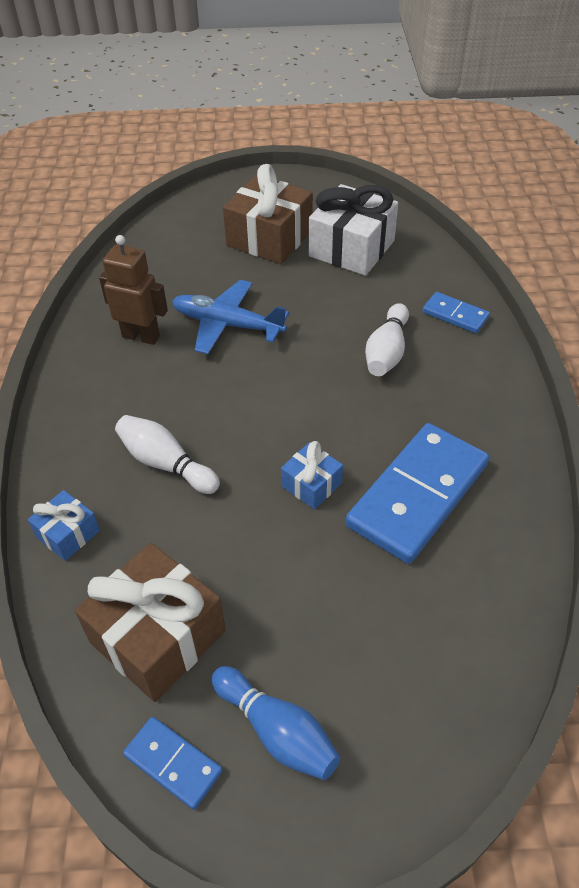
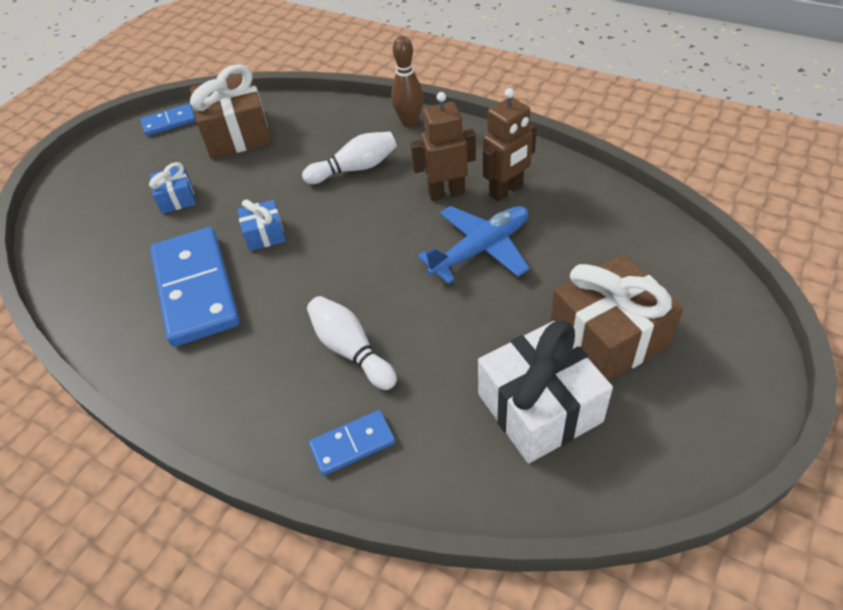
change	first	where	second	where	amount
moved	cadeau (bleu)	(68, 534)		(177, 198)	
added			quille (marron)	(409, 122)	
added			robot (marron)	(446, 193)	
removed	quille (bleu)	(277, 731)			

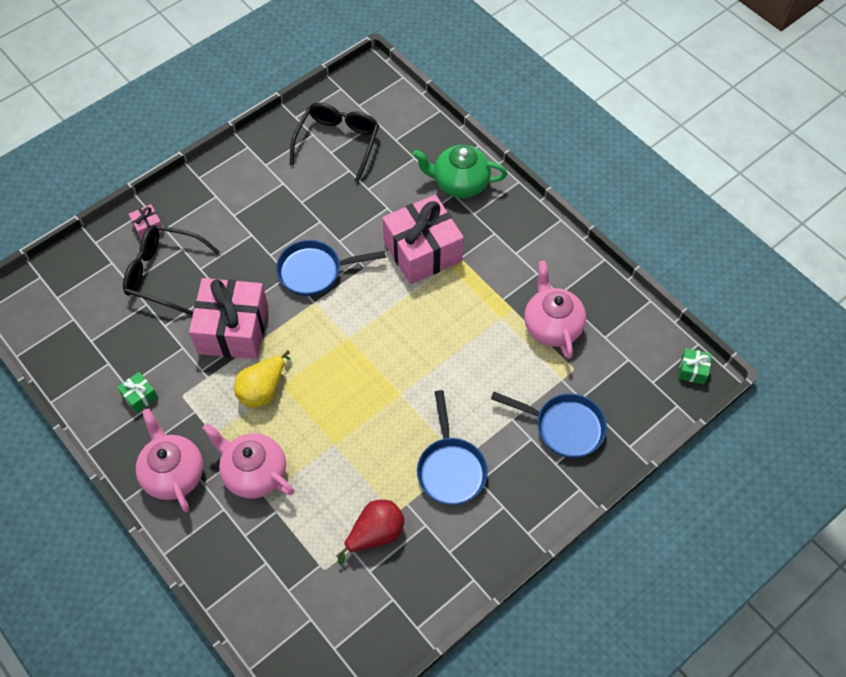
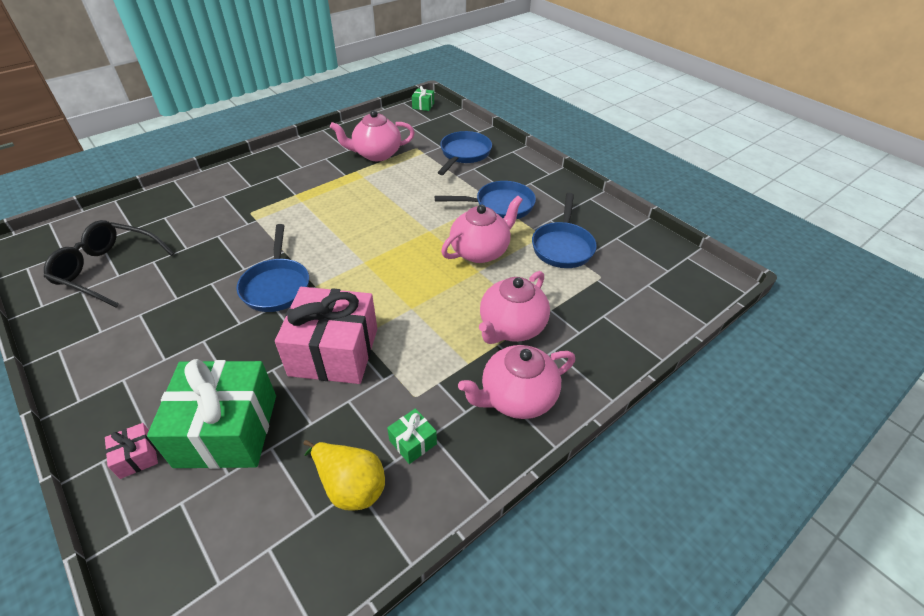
change	first	where	second	where	amount
replaced	lunettes (noir)	(164, 273)	cadeau (vert)	(227, 430)	
moved	poire (jaune)	(263, 390)		(350, 485)	
added			théière (rose)	(480, 251)	
replaced	poire (rouge)	(375, 534)	poêle (bleu)	(563, 246)	
removed	cadeau (rose)	(422, 251)			
removed	théière (vert)	(460, 183)			

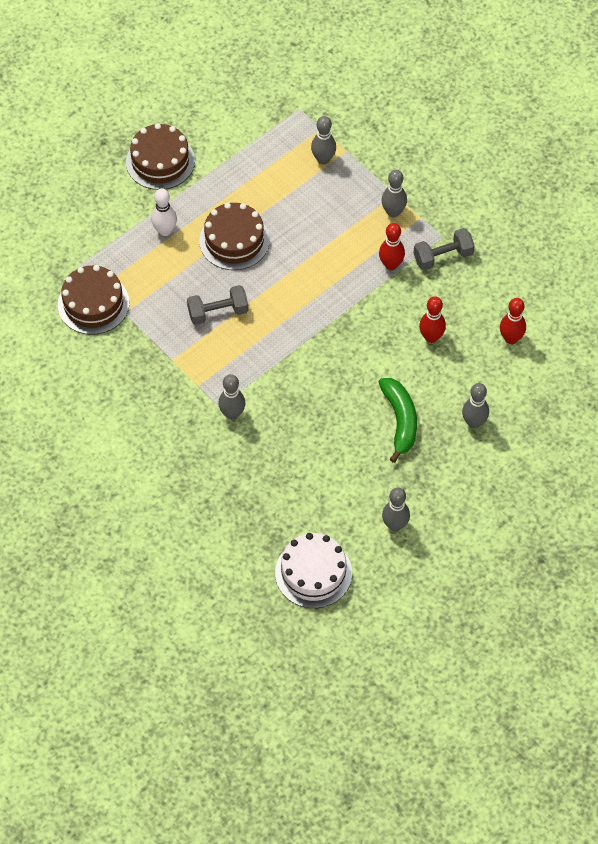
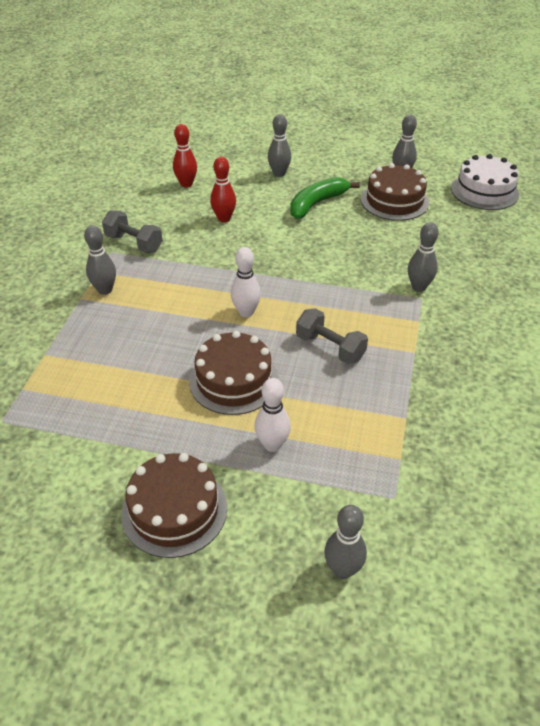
change	first	where	second	where	amount
added			quille (blanc)	(246, 312)	
moved	quille (gris)	(323, 159)		(342, 569)	
moved	gâteau (marron)	(93, 304)		(394, 201)	
removed	quille (rouge)	(391, 265)			

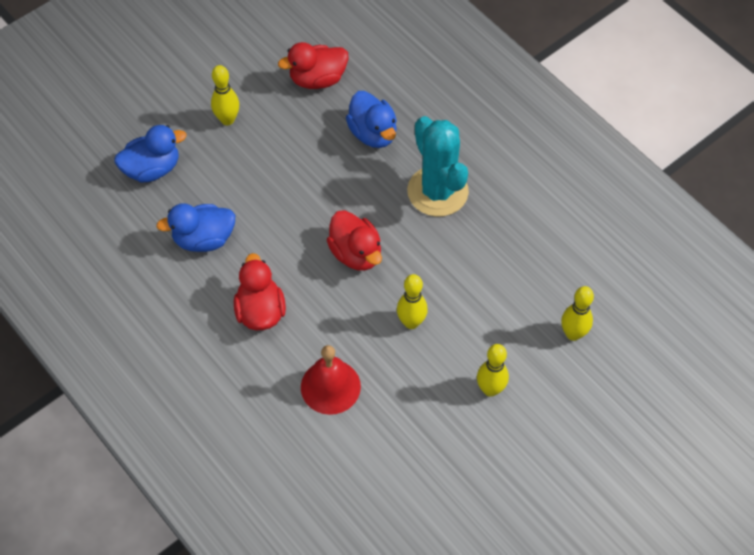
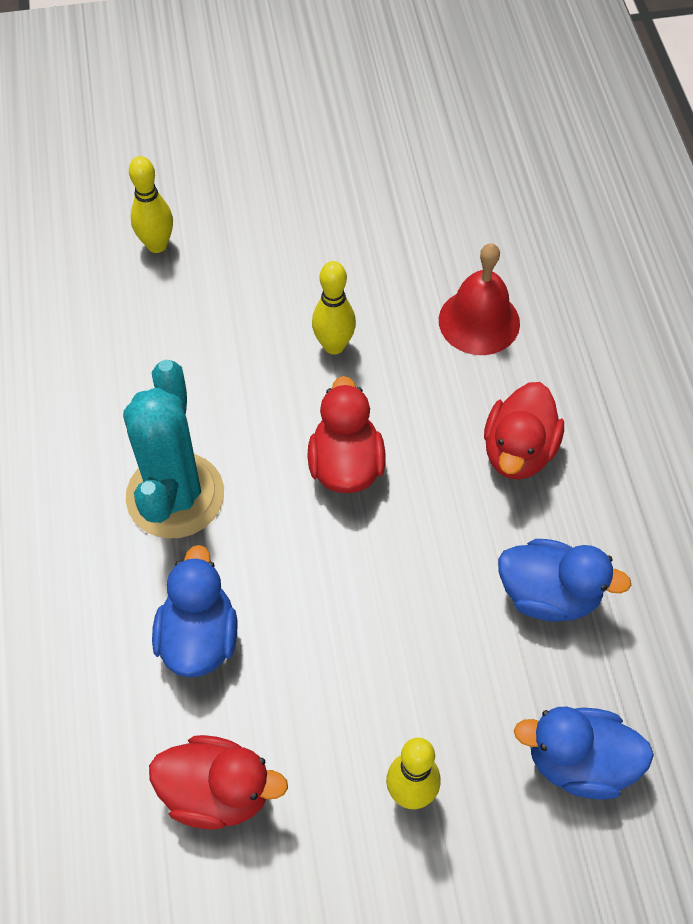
change	first	where	second	where	amount
removed	quille (jaune)	(490, 389)			

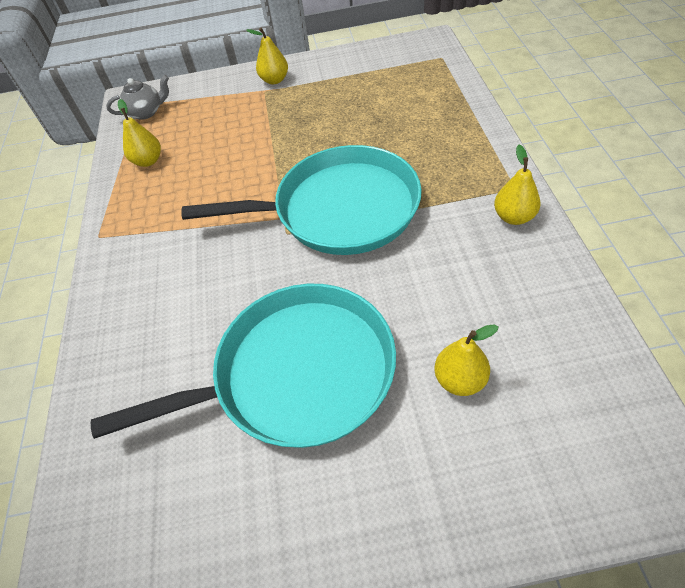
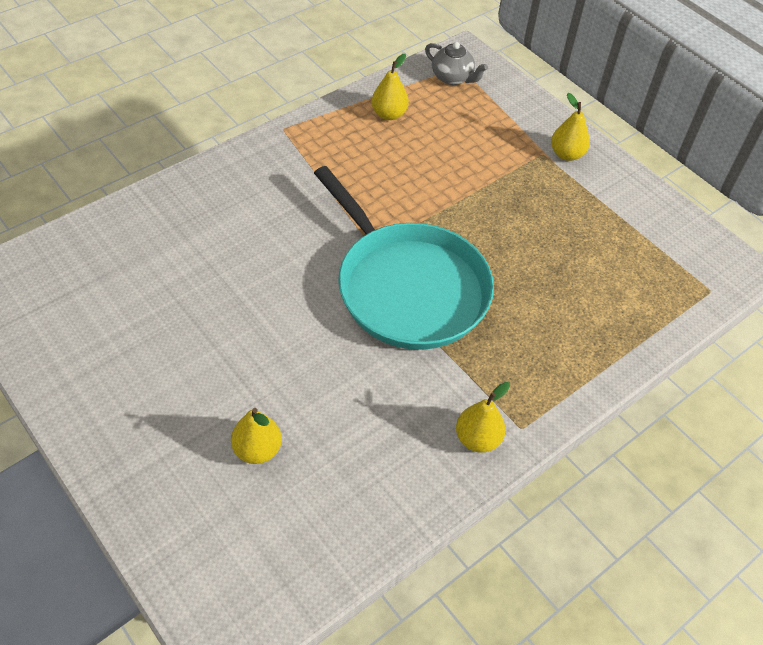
change	first	where	second	where	amount
removed	poêle (turquoise)	(295, 374)			

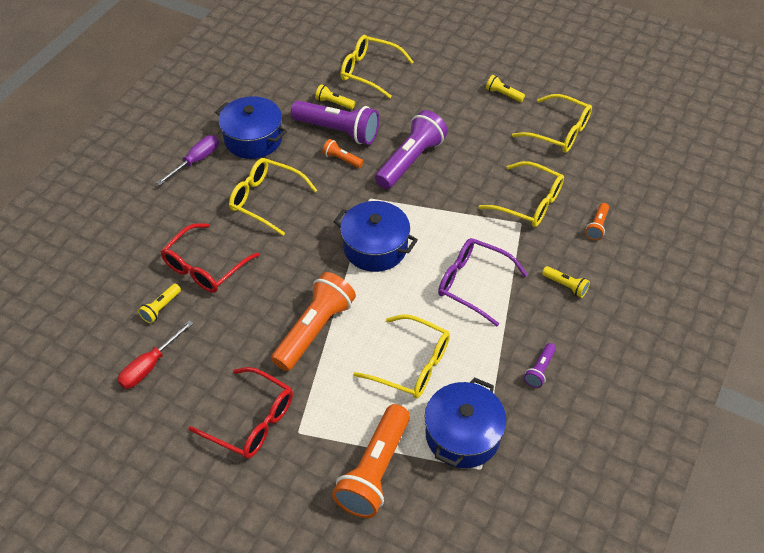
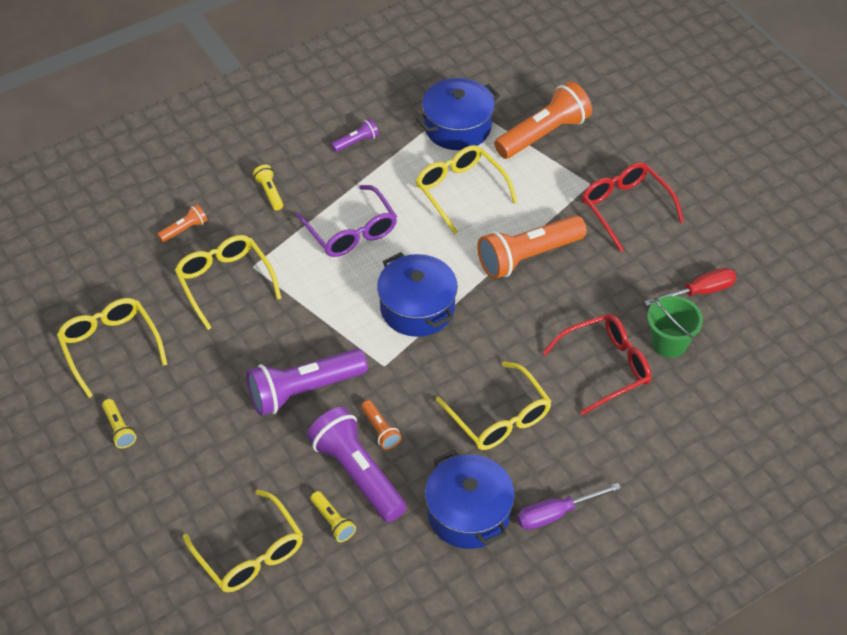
change	first	where	second	where	amount
replaced	lampe de poche (jaune)	(161, 308)	seau (vert)	(669, 343)	

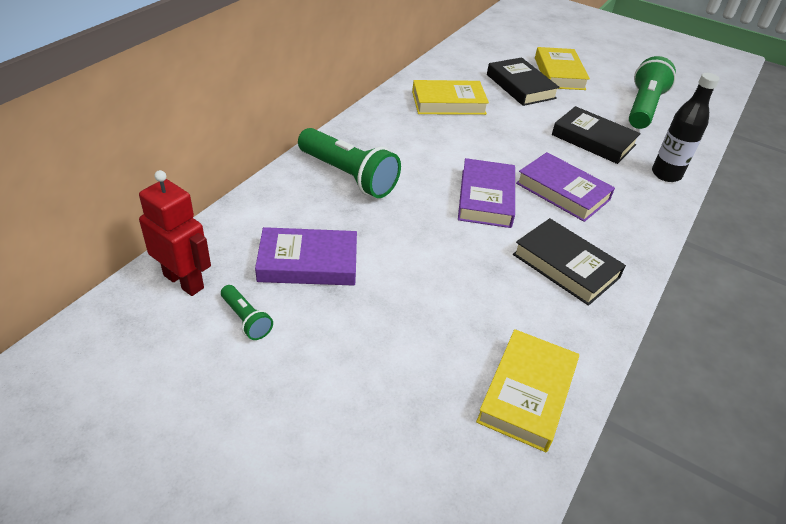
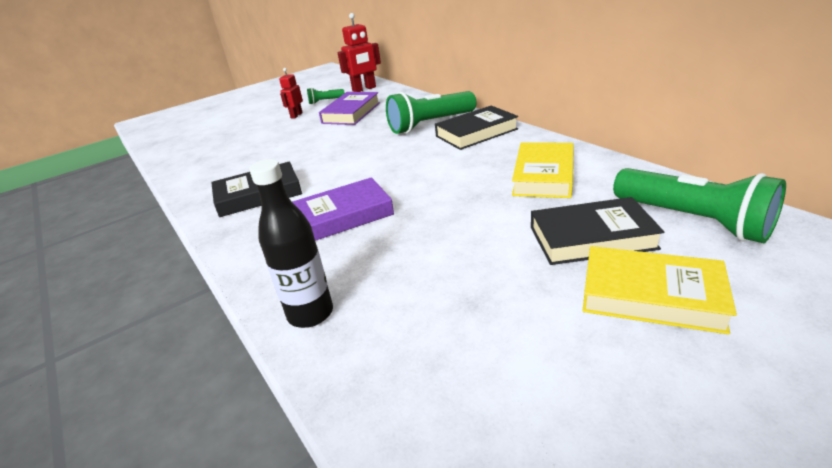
change	first	where	second	where	amount
added			robot (rouge)	(296, 115)	
moved	livre (noir)	(593, 140)		(476, 133)	
moved	lampe de poche (vert)	(643, 107)		(693, 220)	
removed	livre (violet)	(486, 198)			
removed	livre (jaune)	(527, 393)			

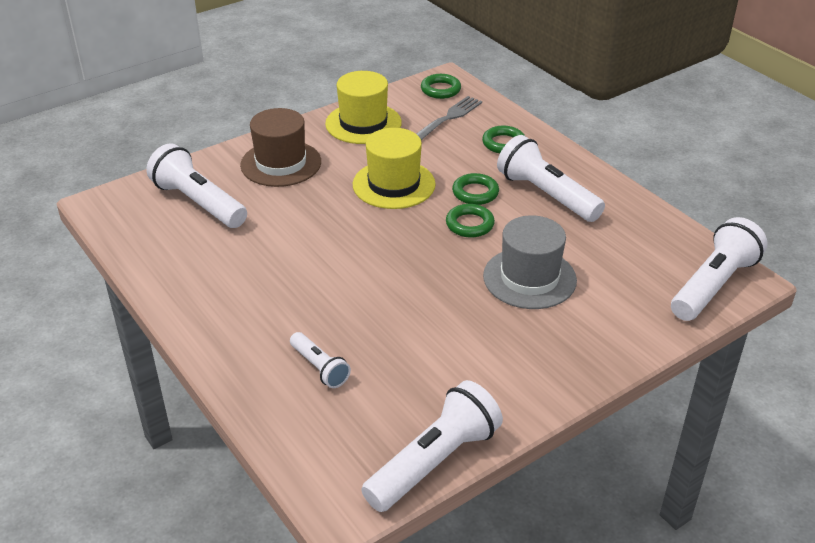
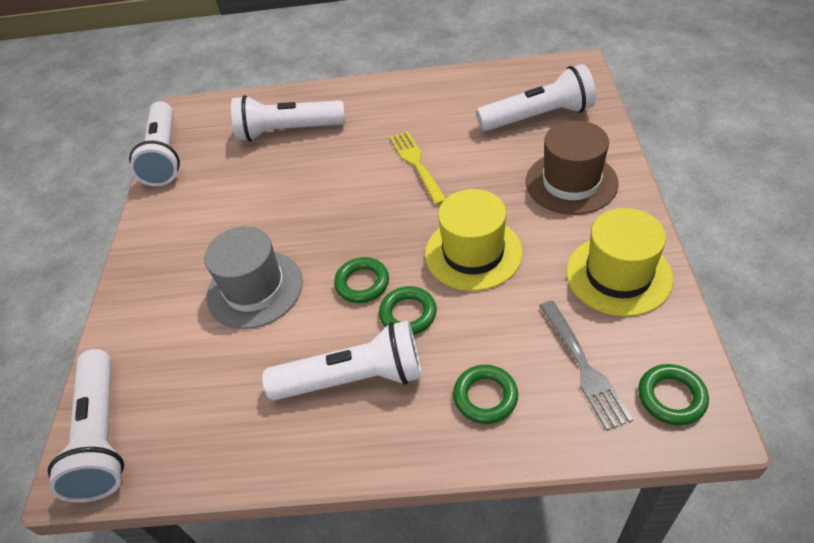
change	first	where	second	where	amount
resized	lampe de poche (blanc)	(319, 367)		(288, 131)	x1.84
added			fourchette (jaune)	(416, 164)	

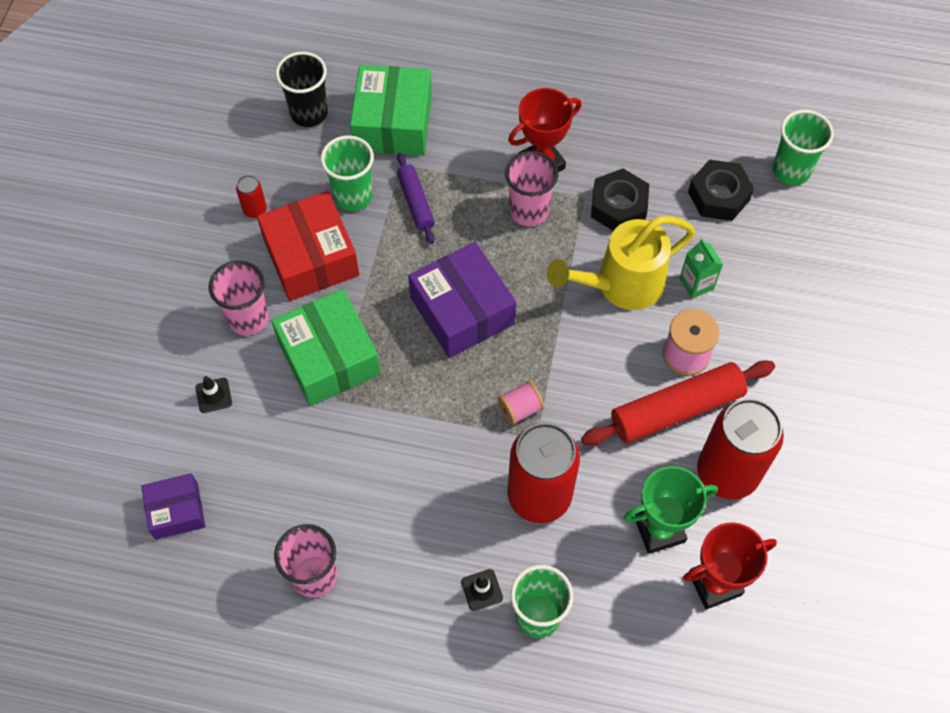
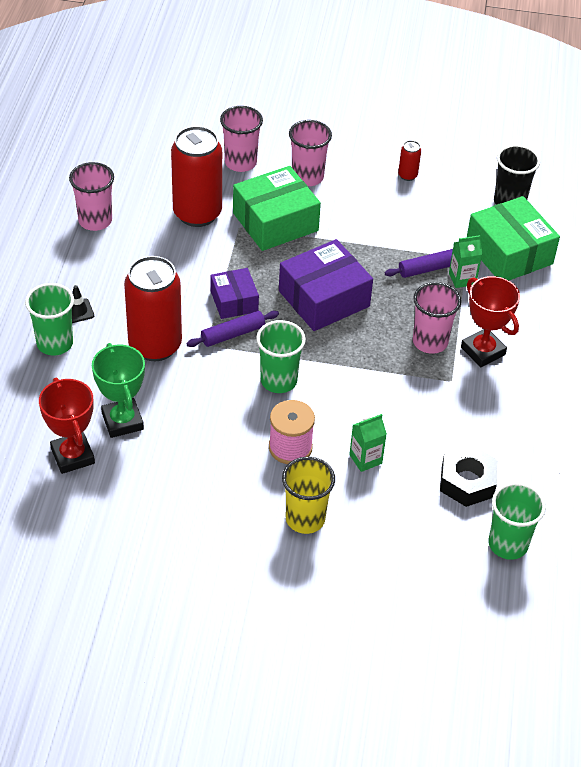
change	first	where	second	where	amount
moved	canette (rouge)	(727, 473)		(197, 213)	
replaced	bobine (rose)	(520, 409)	rouleau à pâtisserie (violet)	(233, 334)	
moved	boîte (violet)	(176, 511)		(234, 301)	
replaced	cône de chantier (noir)	(213, 395)	gobelet (rose)	(240, 163)	
moved	gobelet (vert)	(353, 196)		(278, 381)	
added			gobelet (jaune)	(305, 519)	
added			brique de lait (vert)	(462, 279)	
turned	boîte (vert)	(393, 123)		(509, 253)	60 degrees clockwise
removed	boîte (rouge)	(311, 257)			
removed	arrosoir (jaune)	(620, 285)			
removed	rouleau à pâtisserie (rouge)	(676, 409)			
removed	écrou (noir)	(618, 206)			

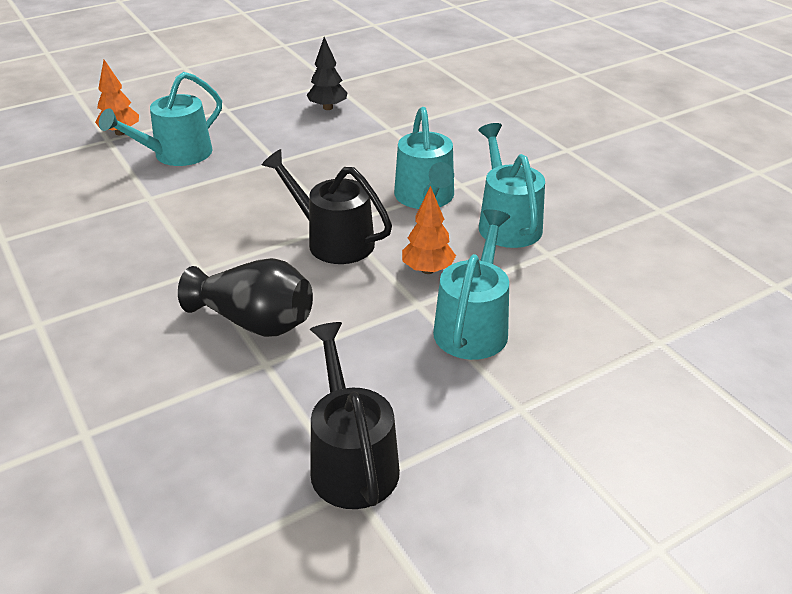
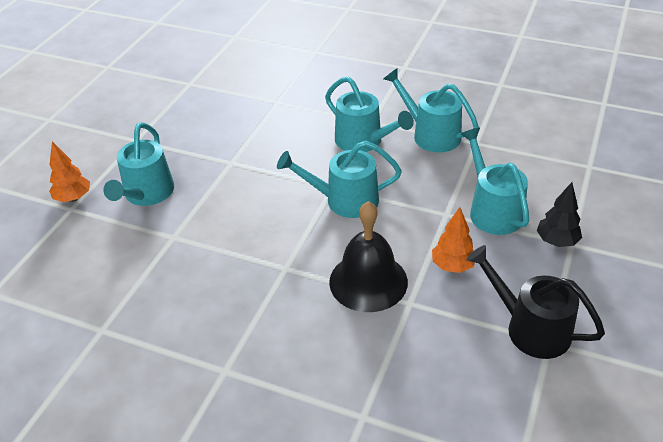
change	first	where	second	where	amount
recoloured	arrosoir (noir)	(333, 241)	arrosoir (turquoise)	(345, 200)	
replaced	vase (noir)	(254, 322)	cloche (noir)	(368, 281)	
moved	arbre (orange)	(427, 270)		(452, 266)	
moved	arbre (noir)	(328, 108)		(556, 241)	

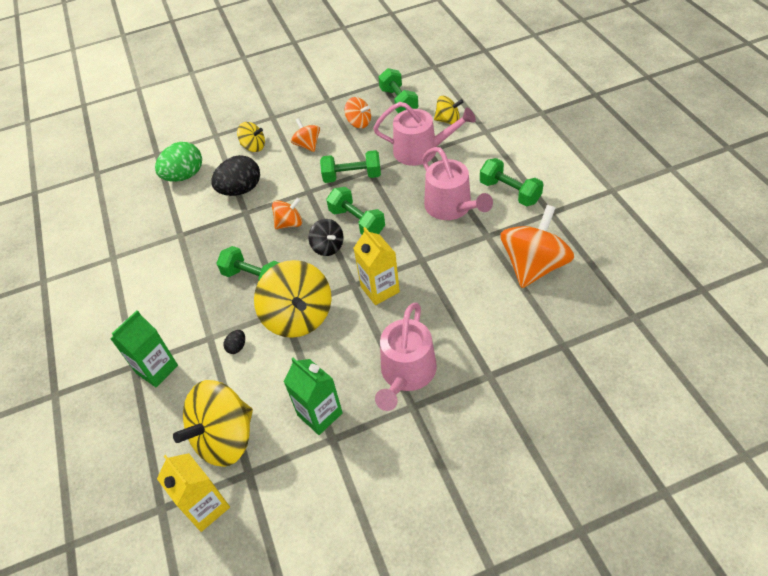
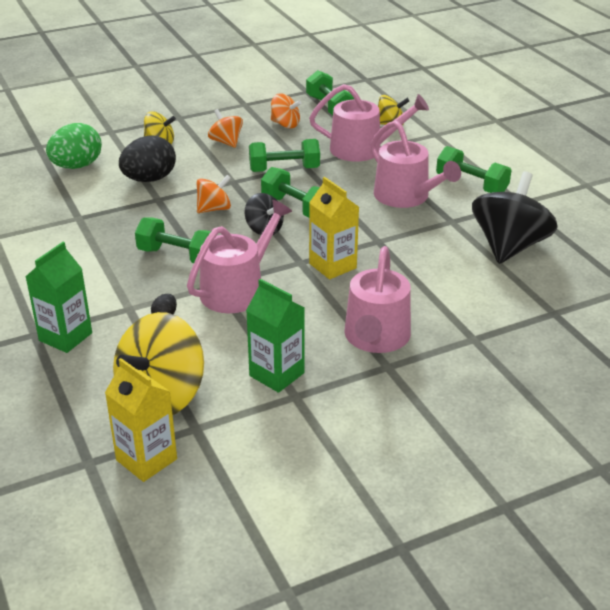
change	first	where	second	where	amount
replaced	toupie (jaune)	(298, 316)	arrosoir (rose)	(237, 289)	
recoloured	toupie (orange)	(533, 266)	toupie (noir)	(509, 246)	

